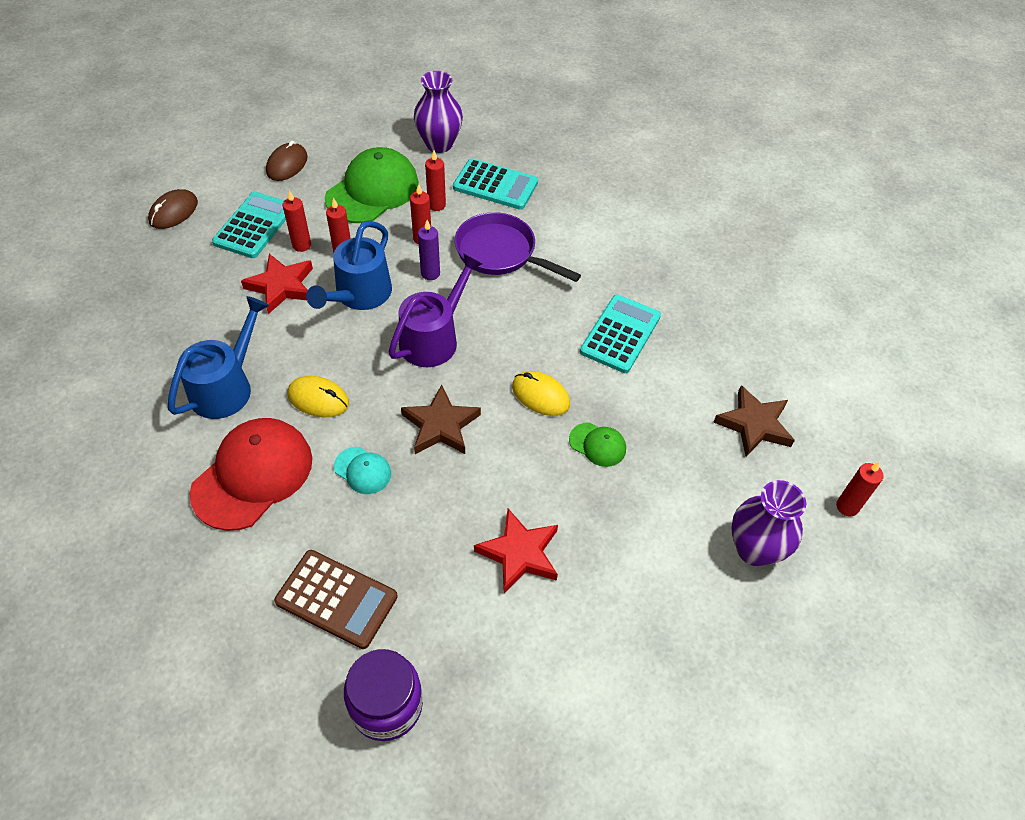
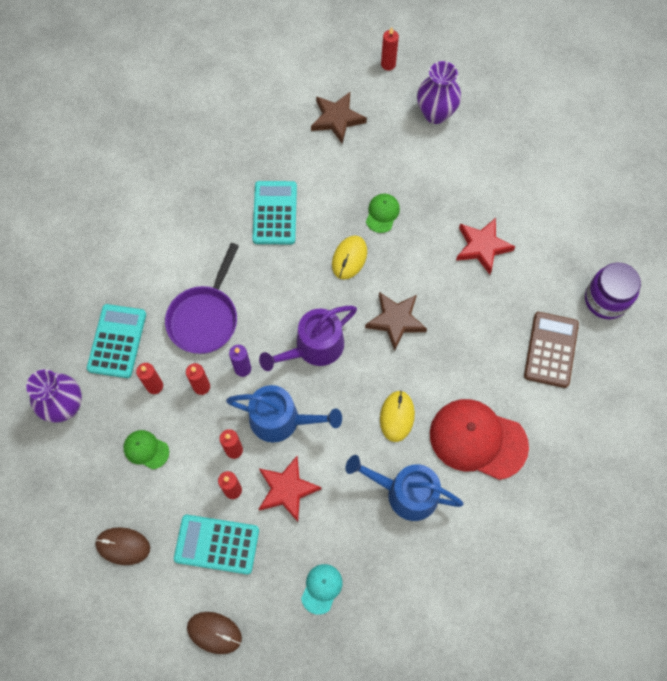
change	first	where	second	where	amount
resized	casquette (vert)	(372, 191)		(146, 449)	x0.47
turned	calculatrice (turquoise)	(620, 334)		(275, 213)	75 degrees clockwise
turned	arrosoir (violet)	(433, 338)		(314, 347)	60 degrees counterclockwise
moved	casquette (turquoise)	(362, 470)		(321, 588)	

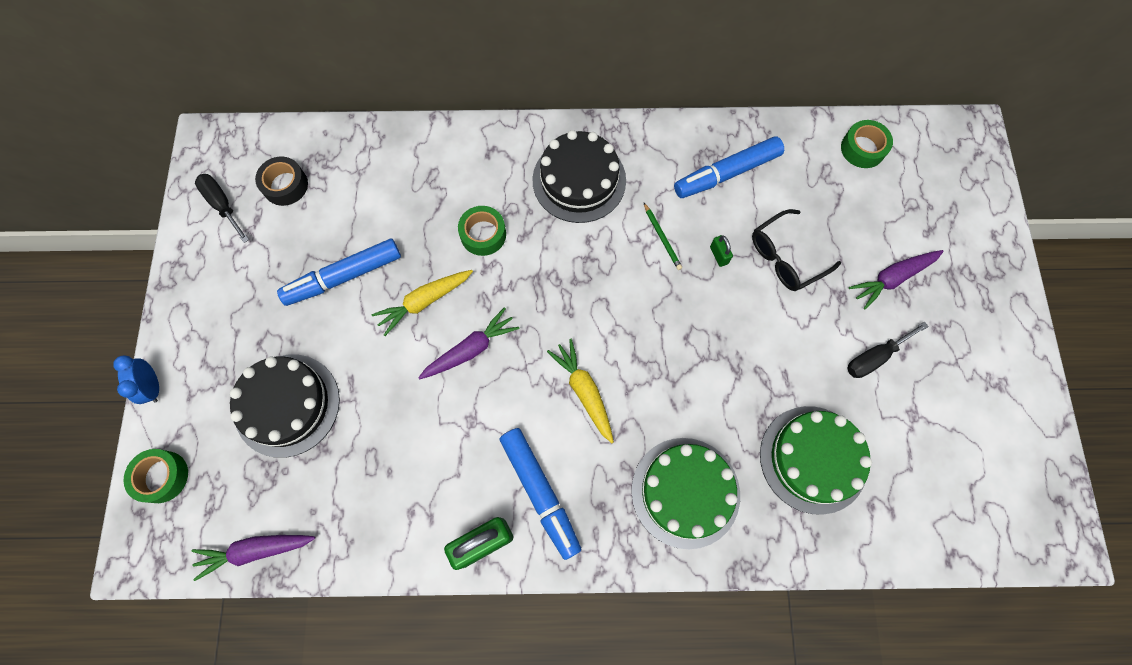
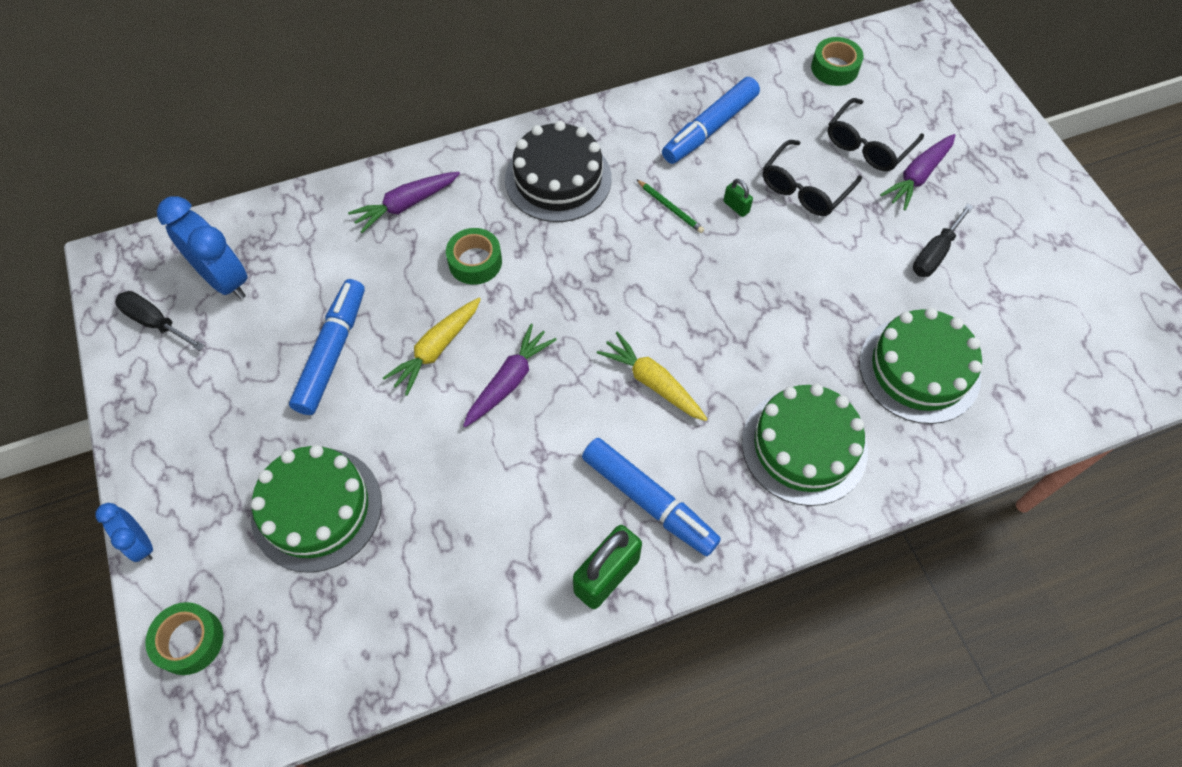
change	first	where	second	where	amount
replaced	ruban adhésif (noir)	(285, 185)	réveil (bleu)	(224, 280)	
recoloured	gâteau (noir)	(287, 405)	gâteau (vert)	(317, 509)	
turned	feutre (bleu)	(344, 276)		(332, 352)	150 degrees clockwise
moved	carotte (violet)	(256, 550)		(406, 205)	
added			lunettes (noir)	(868, 145)	

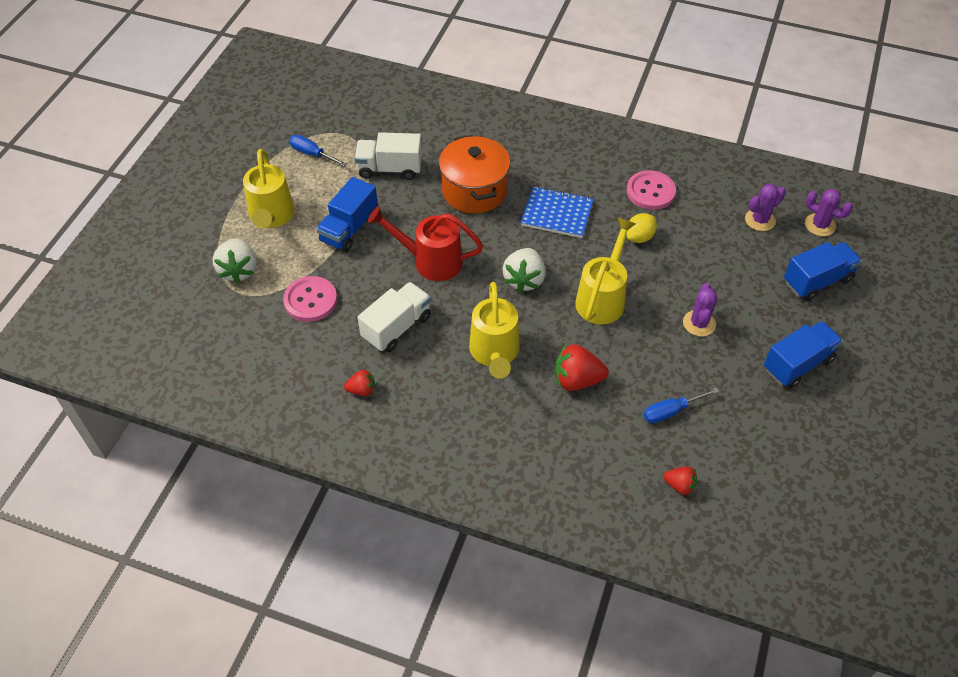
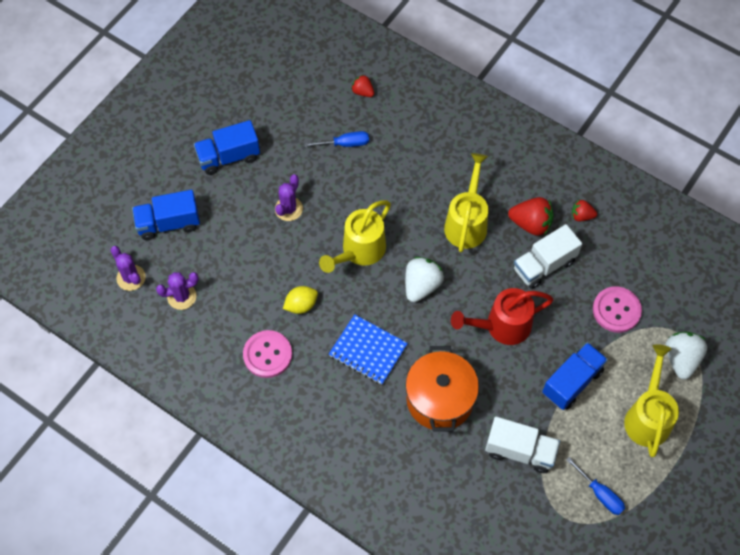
change	first	where	second	where	amount
turned	arrosoir (rouge)	(430, 261)		(501, 326)	135 degrees clockwise
moved	fraise (rouge)	(577, 380)		(531, 224)	

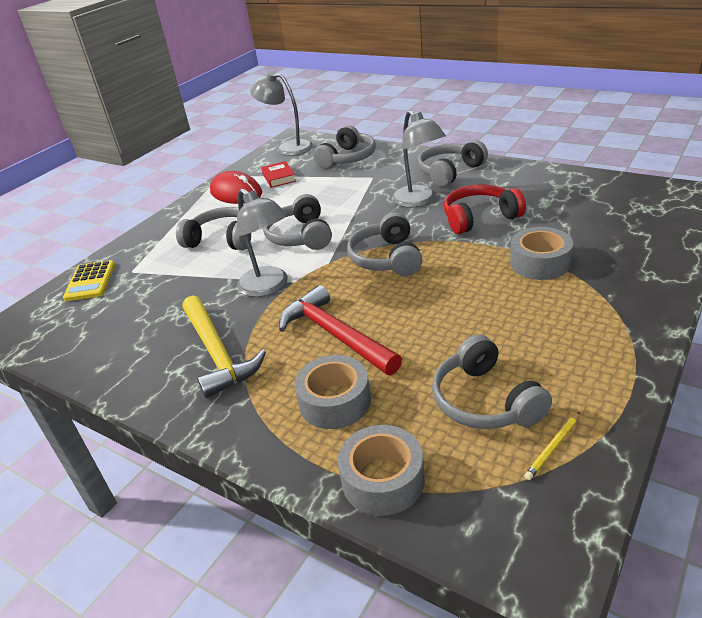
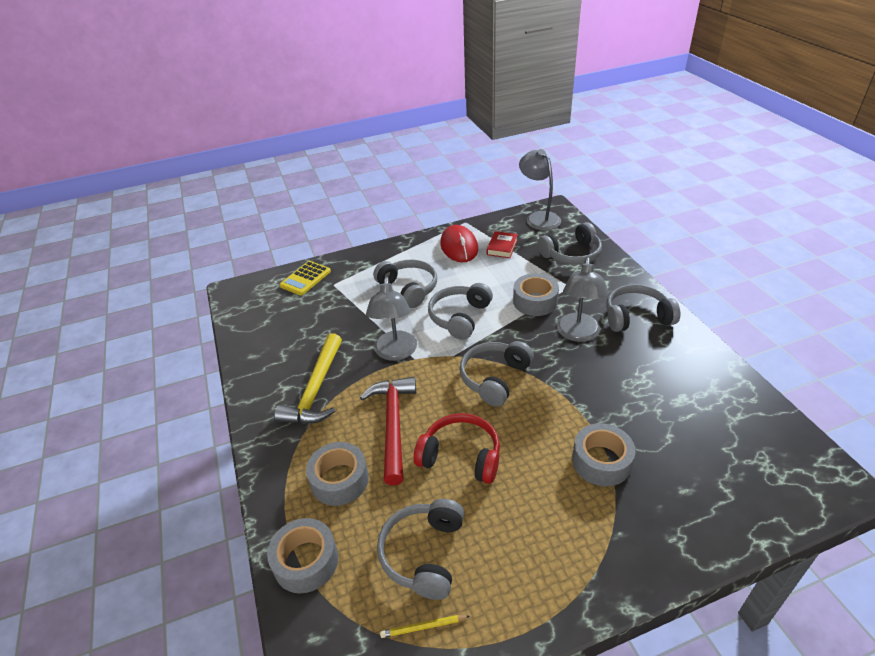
change	first	where	second	where	amount
moved	casque audio (rouge)	(479, 218)		(461, 456)	
added			ruban adhésif (gris)	(535, 301)	

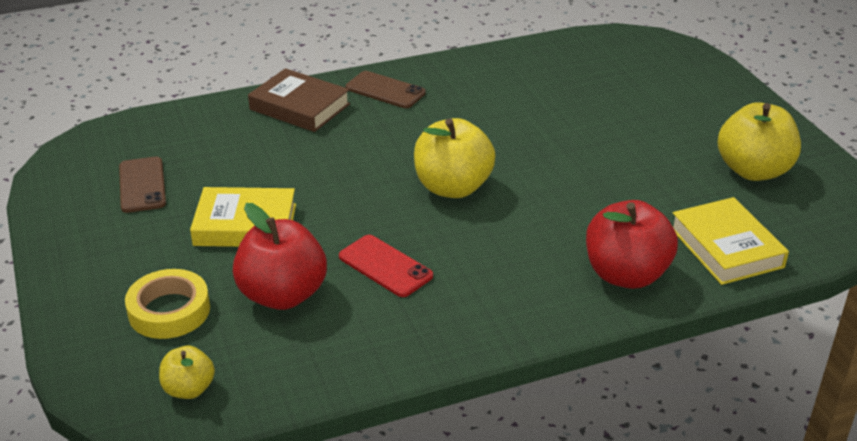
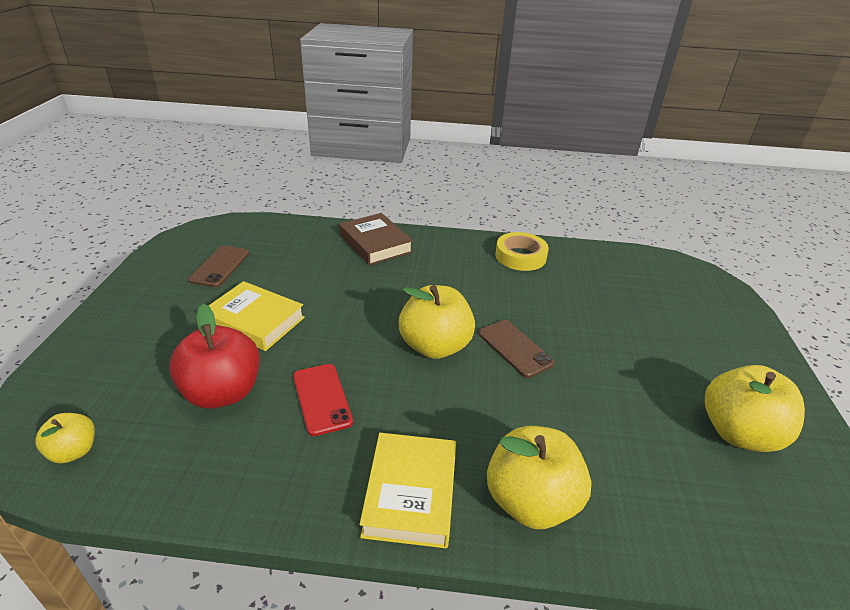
change	first	where	second	where	amount
moved	livre (jaune)	(726, 247)		(410, 493)	
moved	téléphone (marron)	(385, 90)		(515, 348)	
recoloured	pomme (rouge)	(626, 274)	pomme (jaune)	(531, 501)	
moved	ruban adhésif (jaune)	(169, 311)		(520, 256)	

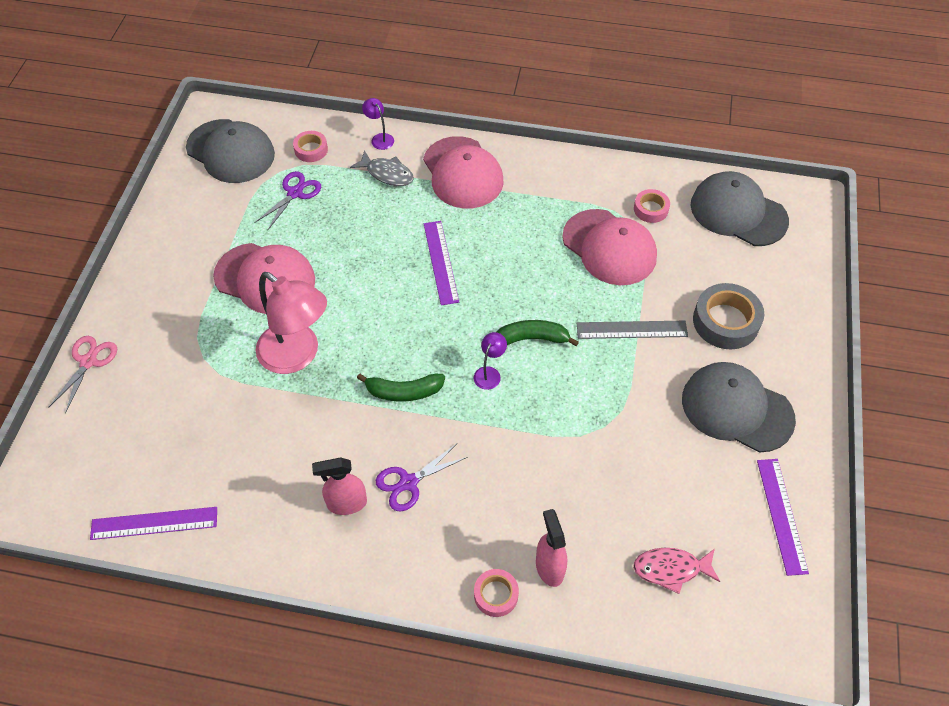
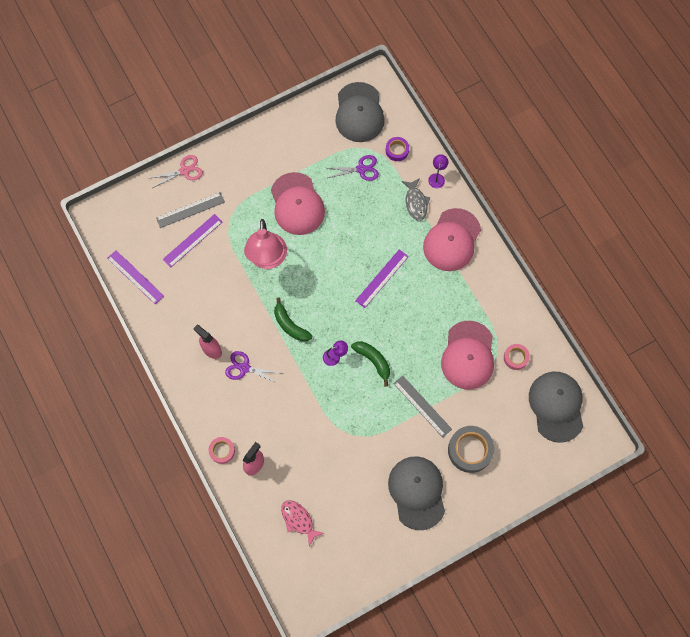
change	first	where	second	where	amount
added			règle (gris)	(190, 210)	
moved	règle (violet)	(782, 515)		(192, 240)	
recoloured	ruban adhésif (rose)	(311, 150)	ruban adhésif (violet)	(397, 150)	

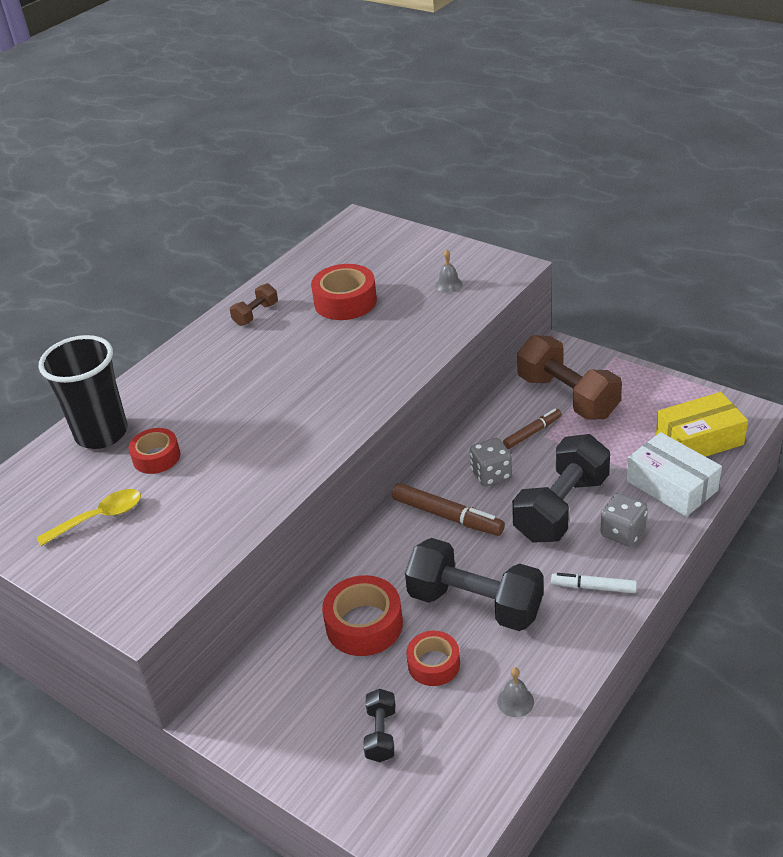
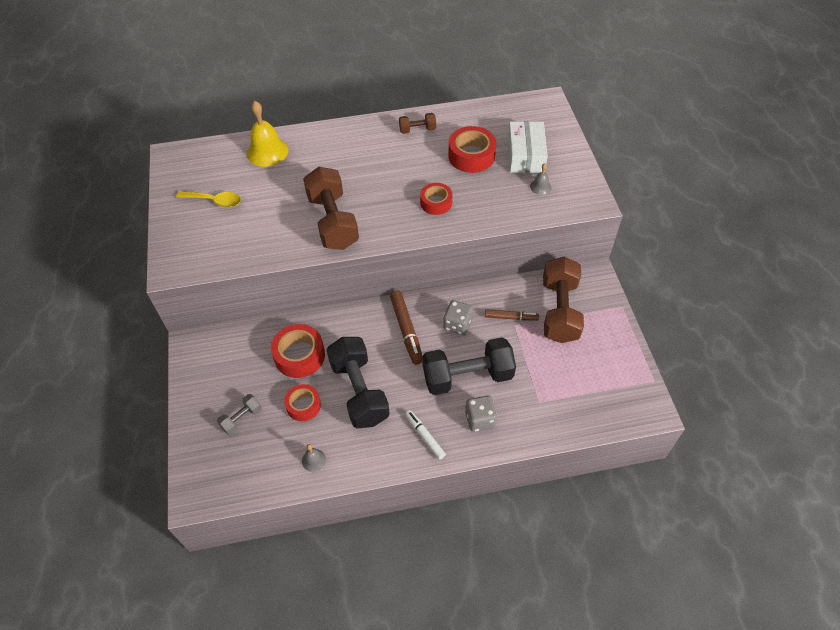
change	first	where	second	where	amount
recoloured	haltère (noir)	(381, 734)	haltère (gris)	(241, 418)	
replaced	gobelet (noir)	(101, 434)	cloche (jaune)	(267, 151)	
added			haltère (marron)	(333, 221)	
moved	ruban adhésif (rouge)	(156, 457)		(436, 203)	
moved	boîte (blanc)	(672, 485)		(525, 155)	
removed	boîte (jaune)	(699, 439)			

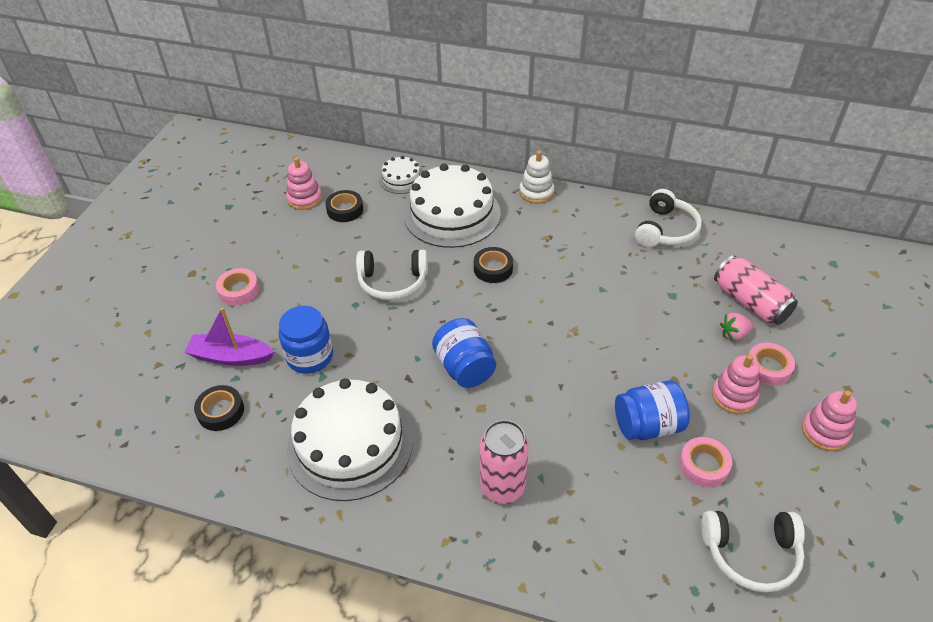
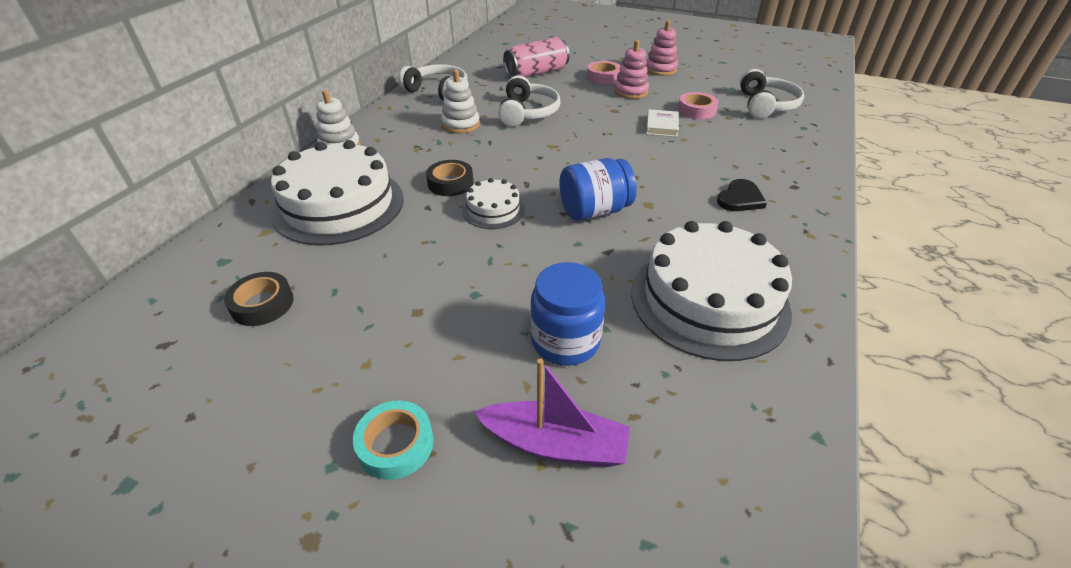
change	first	where	second	where	amount
recoloured	ruban adhésif (rose)	(239, 290)	ruban adhésif (turquoise)	(395, 444)	
added			jouet à empiler (blanc)	(461, 124)	
moved	gâteau (blanc)	(401, 179)		(493, 210)	
turned	bateau (violet)	(231, 357)		(555, 444)	90 degrees counterclockwise
moved	casque audio (blanc)	(392, 282)		(527, 113)	
replaced	bocal (bleu)	(647, 425)	livre (blanc)	(661, 126)	
replaced	canette (rose)	(502, 487)	cœur (noir)	(740, 199)	
removed	ruban adhésif (noir)	(221, 411)			
removed	jouet à empiler (rose)	(305, 199)			
removed	fraise (rose)	(734, 334)			

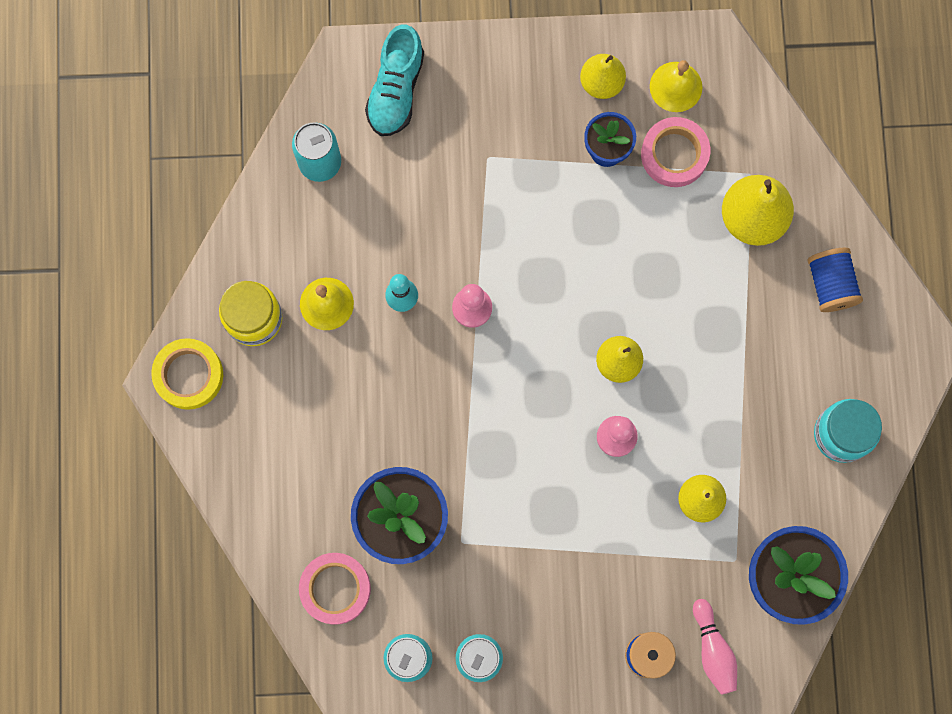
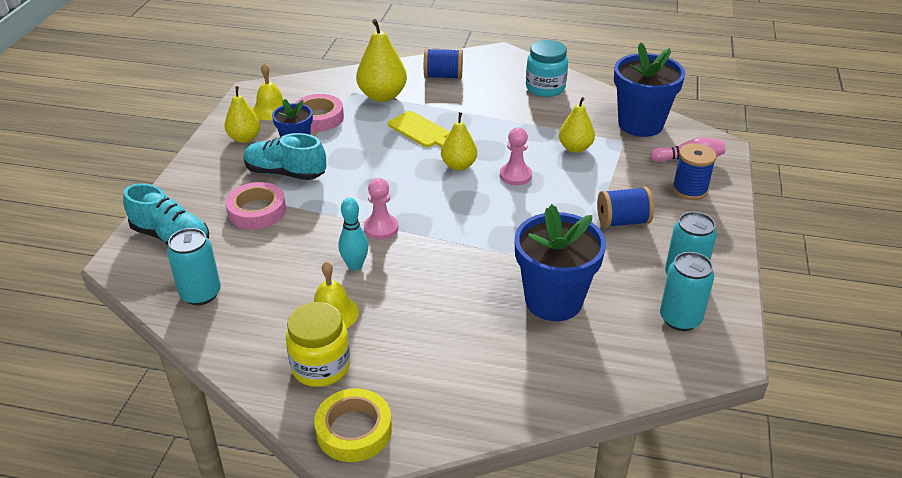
change	first	where	second	where	amount
moved	ruban adhésif (rose)	(335, 589)		(257, 211)	
added			chaussure (turquoise)	(285, 173)	
added			planche à découper (jaune)	(421, 131)	
added			bobine (bleu)	(622, 221)	

